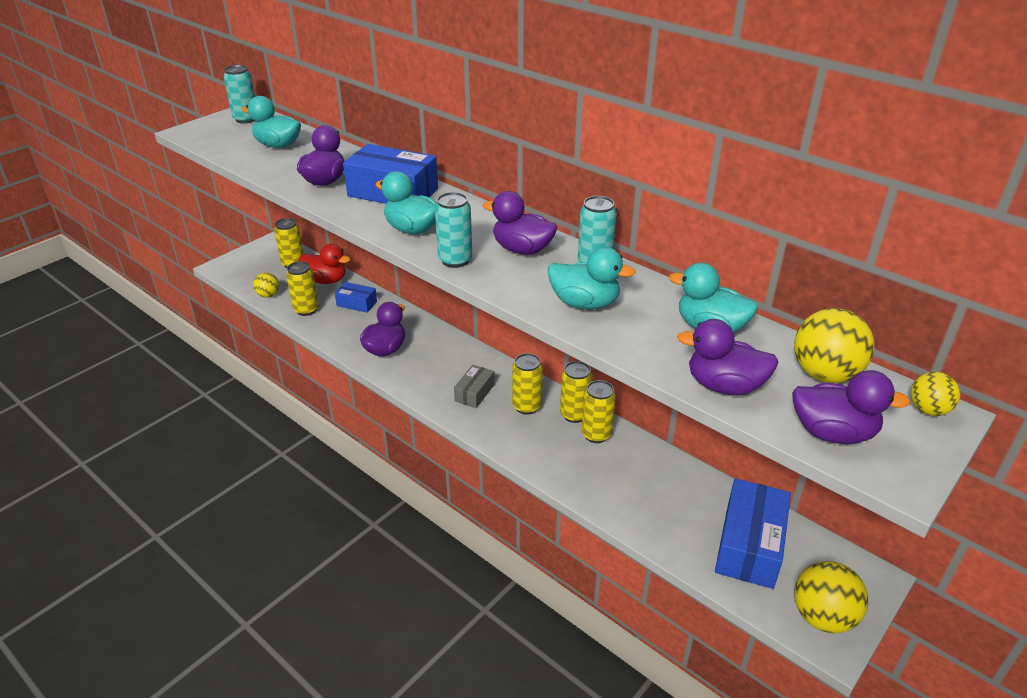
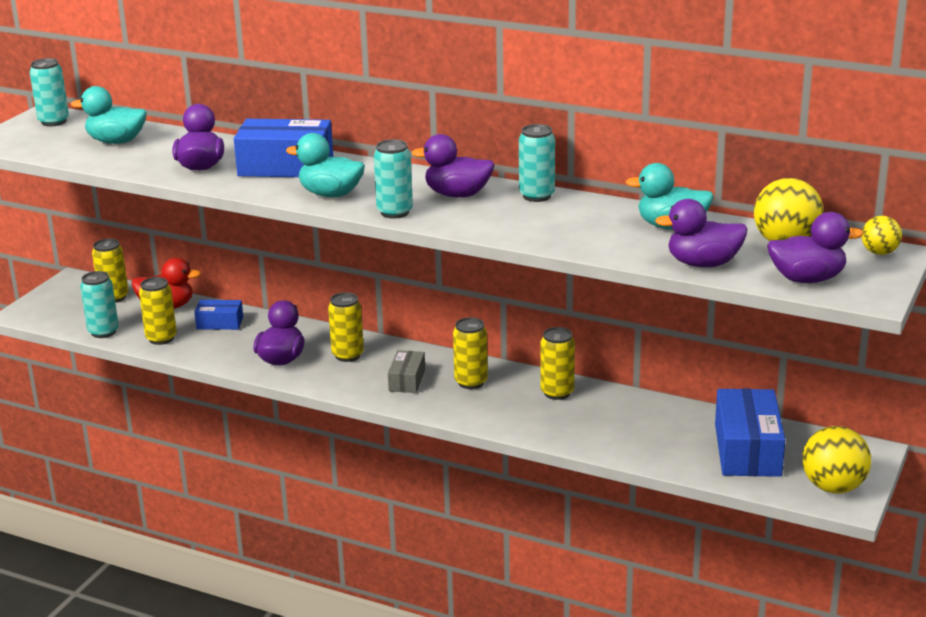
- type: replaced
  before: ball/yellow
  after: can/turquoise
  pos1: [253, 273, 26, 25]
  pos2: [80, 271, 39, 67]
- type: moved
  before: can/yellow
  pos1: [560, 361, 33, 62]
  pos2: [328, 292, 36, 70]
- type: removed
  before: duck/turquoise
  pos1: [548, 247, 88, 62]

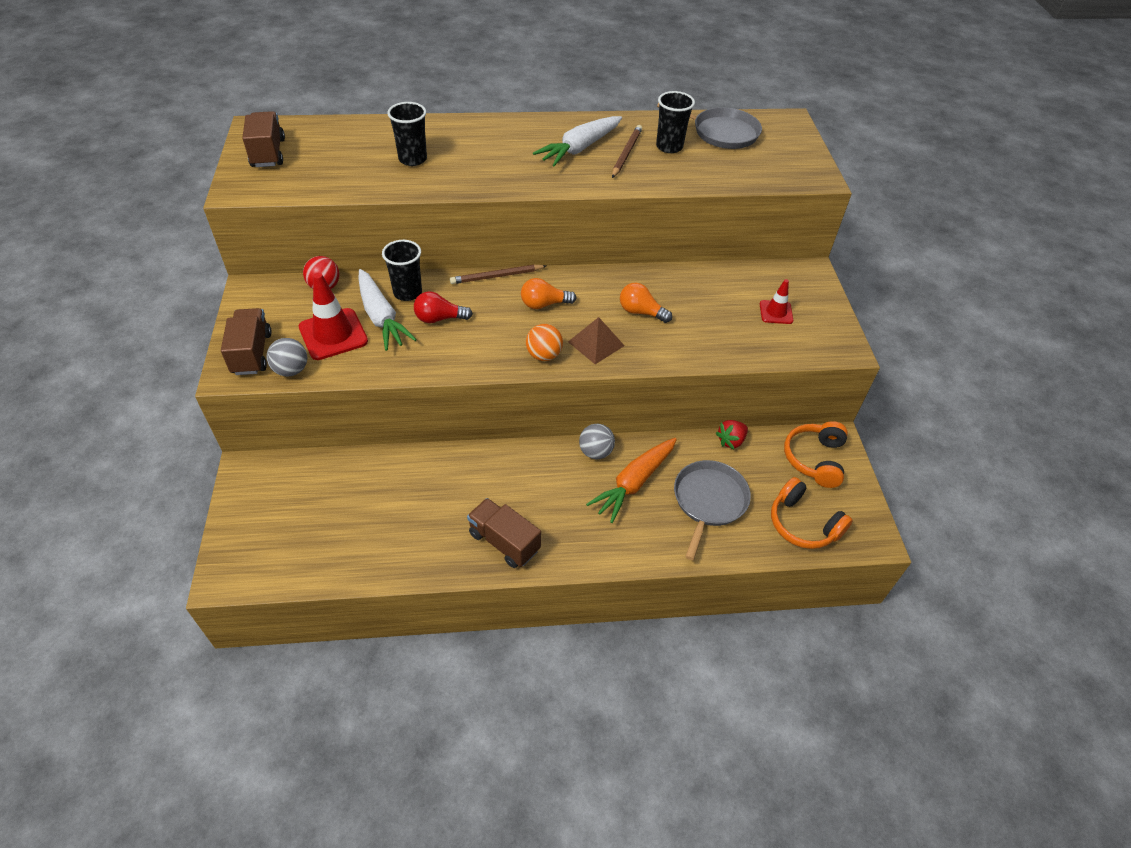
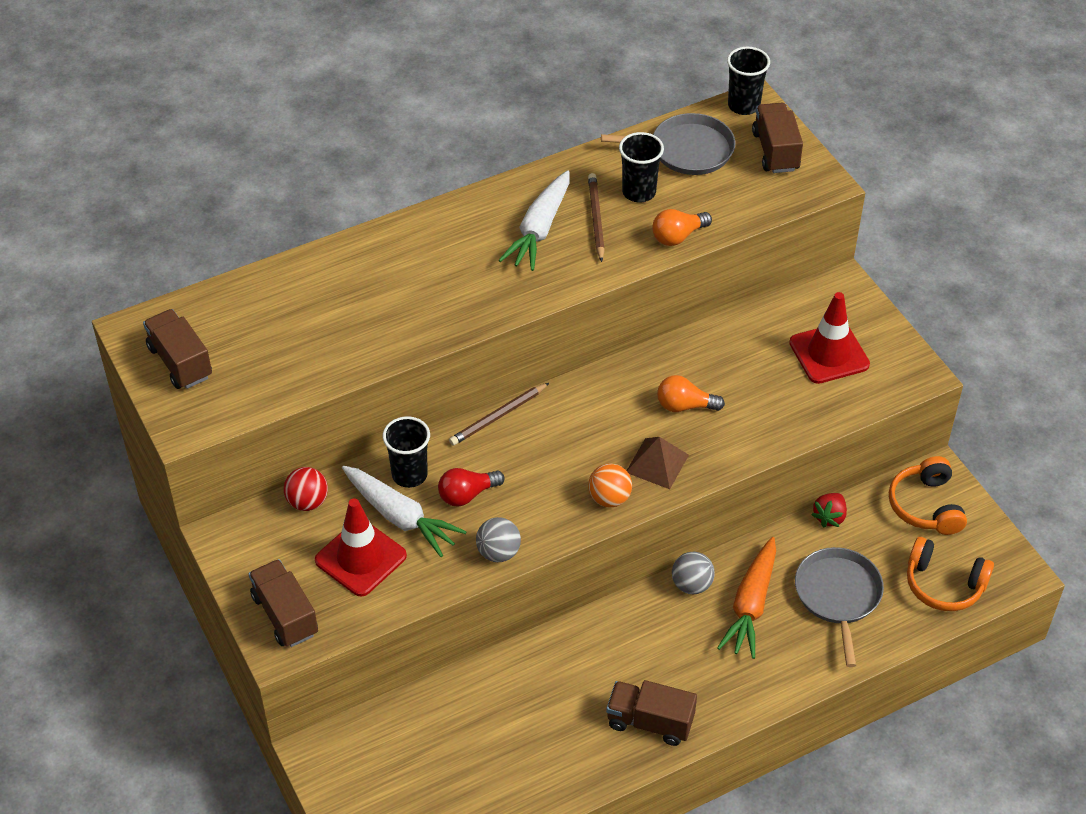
- type: moved
  before: ball/grey
  pos1: [267, 338, 40, 38]
  pos2: [476, 517, 45, 45]
- type: moved
  before: light bulb/orange
  pos1: [521, 278, 55, 31]
  pos2: [652, 209, 60, 37]
- type: moved
  before: cup/black
  pos1: [387, 102, 40, 64]
  pos2: [727, 47, 43, 68]
- type: added
  after: truck/brown
  pos2: [752, 103, 51, 70]
- type: resized
  before: traffic cone/red
  pos1: [760, 279, 33, 45]
  pos2: [789, 292, 81, 92]
  scale: 1.75

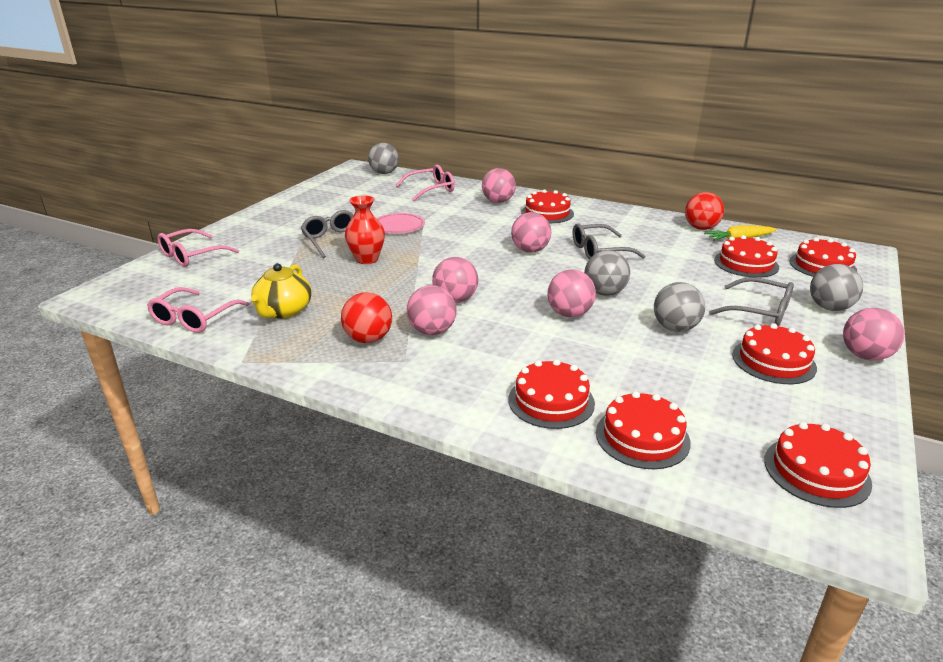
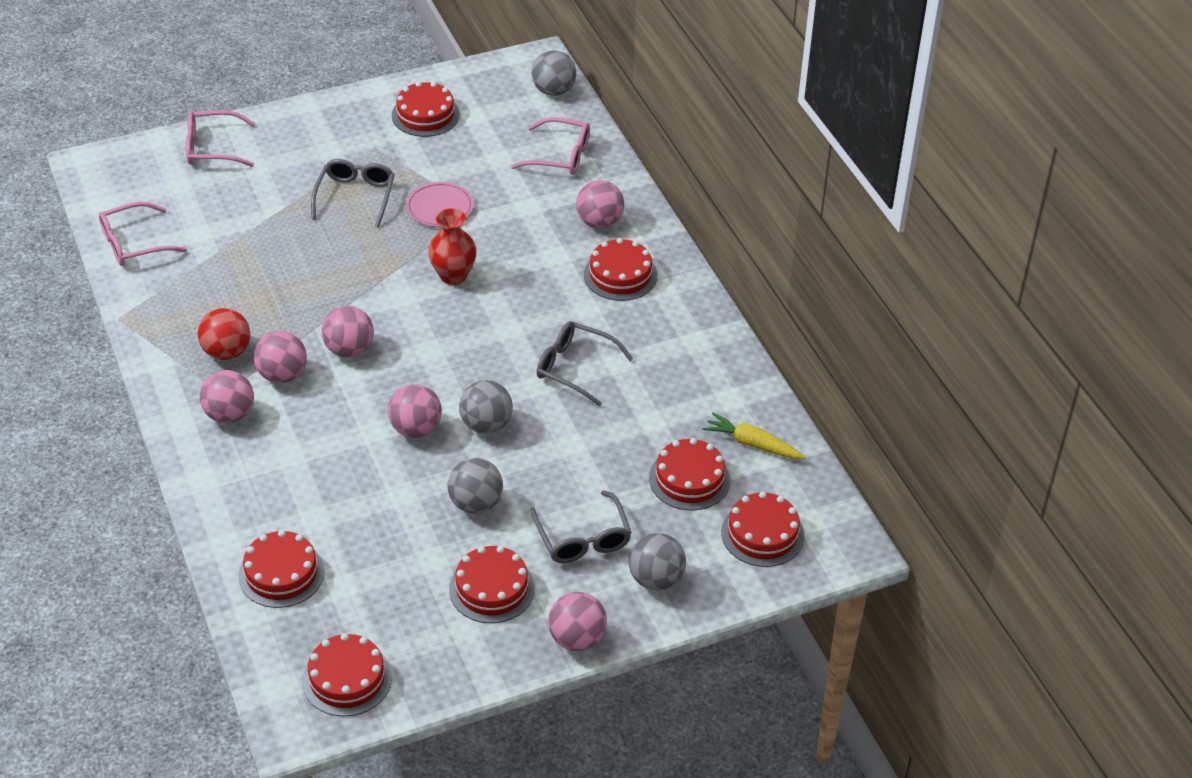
- type: moved
  before: ball/pink
  pos1: [511, 212, 40, 41]
  pos2: [200, 370, 54, 53]
- type: moved
  before: cake/red
  pos1: [509, 359, 86, 70]
  pos2: [392, 81, 68, 56]
- type: moved
  before: vase/red
  pos1: [345, 195, 40, 69]
  pos2: [428, 208, 49, 77]
- type: removed
  before: teapot/yellow
  pos1: [251, 263, 61, 56]
- type: removed
  before: ball/red
  pos1: [685, 192, 39, 38]

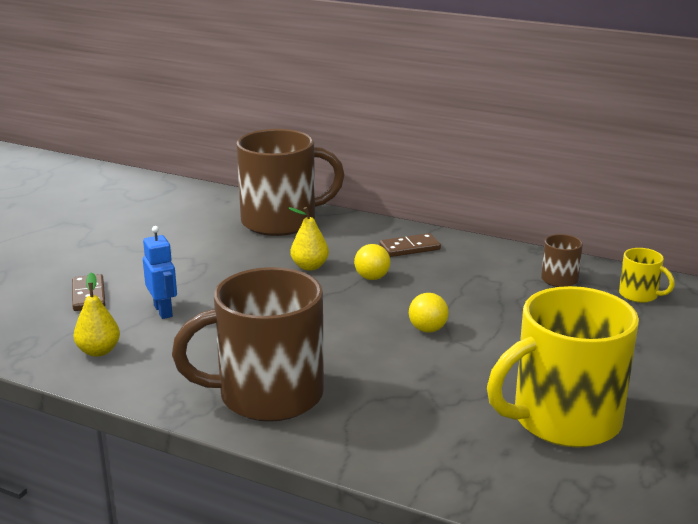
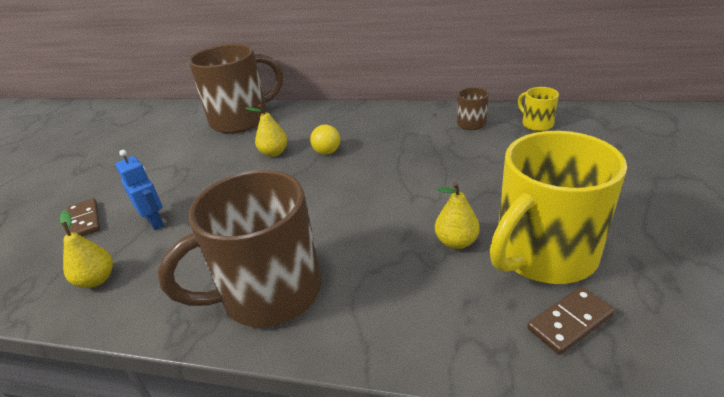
- type: added
  after: pear/yellow
  pos2: [435, 182, 45, 67]
- type: turned
  before: mug/yellow
  pos1: [619, 248, 56, 55]
  pos2: [518, 87, 41, 44]
  turn: -150
- type: moved
  before: domino/brown
  pos1: [379, 233, 62, 24]
  pos2: [527, 286, 88, 69]
- type: removed
  before: ball/yellow
  pos1: [409, 293, 40, 40]

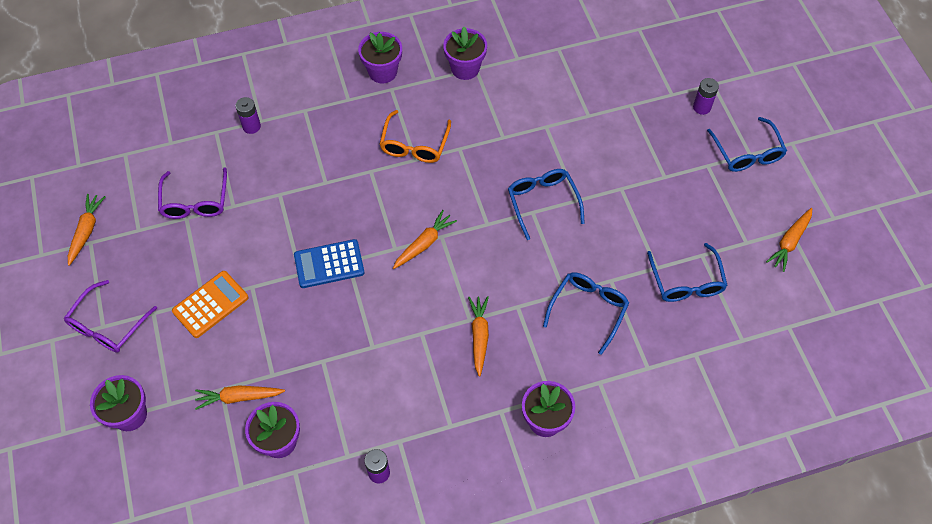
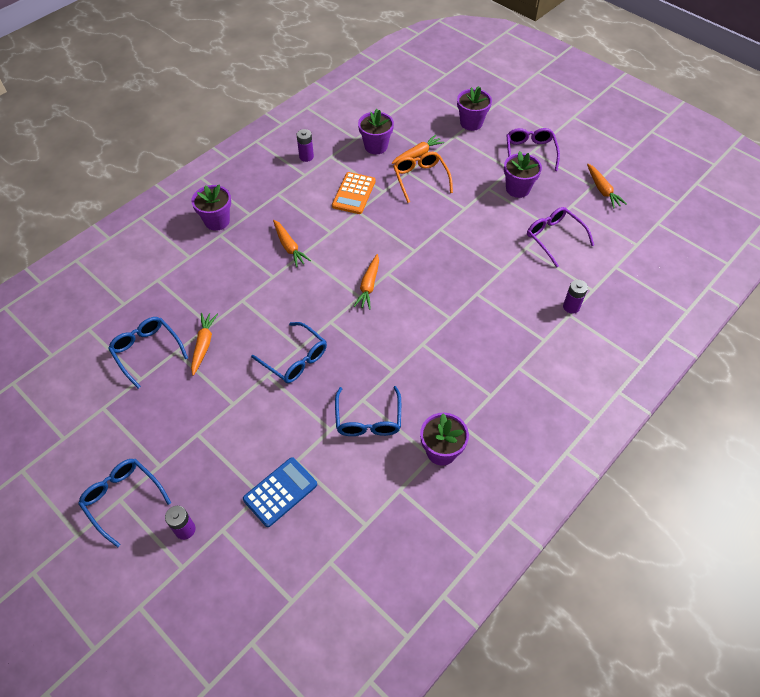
- type: moved
  before: carrot/orange
  pos1: [766, 208, 46, 64]
  pos2: [191, 313, 27, 63]
- type: moved
  before: calculator/blue
  pos1: [294, 239, 71, 49]
  pos2: [243, 457, 74, 70]
- type: moved
  before: calculator/orange
  pos1: [172, 271, 77, 67]
  pos2: [332, 172, 44, 42]
- type: moved
  before: glasses/blue
  pos1: [543, 272, 86, 83]
  pos2: [335, 386, 66, 50]
- type: moved
  before: glasses/orange
  pos1: [380, 110, 71, 53]
  pos2: [393, 152, 60, 51]
- type: moved
  before: flower pot/purple
  pos1: [358, 32, 44, 51]
  pos2: [504, 151, 38, 47]

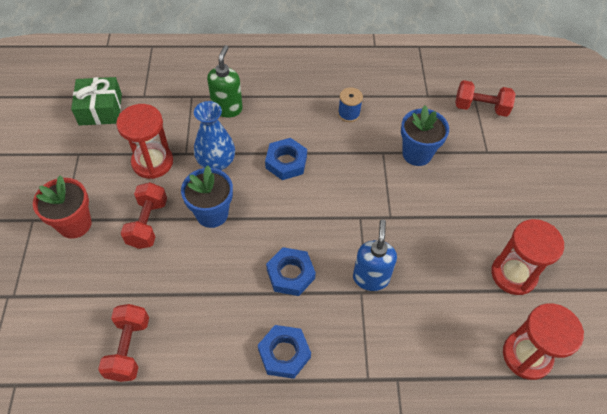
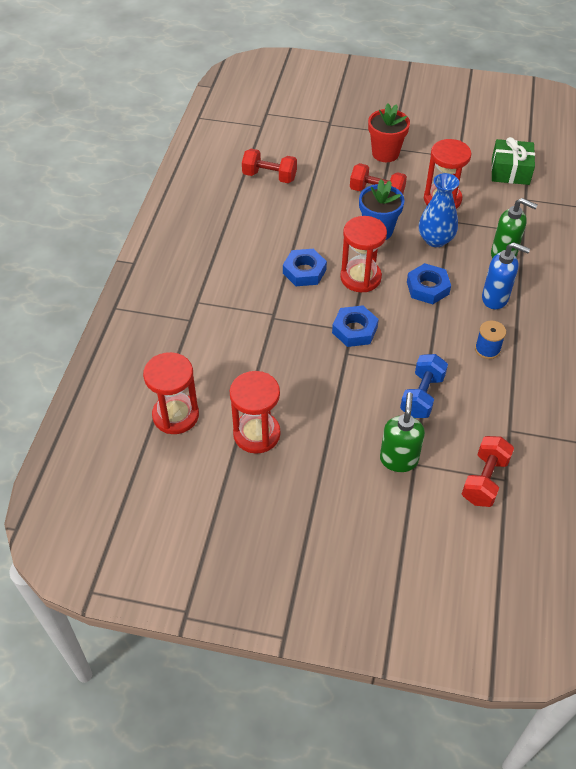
- type: moved
  before: nut/blue
  pos1: [258, 325, 53, 54]
  pos2: [332, 305, 47, 42]
- type: added
  after: hourglass/red
  pos2: [340, 216, 47, 76]
- type: added
  after: soap dispenser/green
  pos2: [380, 392, 45, 80]
- type: replaced
  before: flower pot/blue
  after: dumbbell/blue
  pos1: [401, 105, 48, 61]
  pos2: [400, 354, 48, 64]
- type: moved
  before: soap dispenser/blue
  pos1: [353, 219, 44, 72]
  pos2: [482, 242, 48, 67]

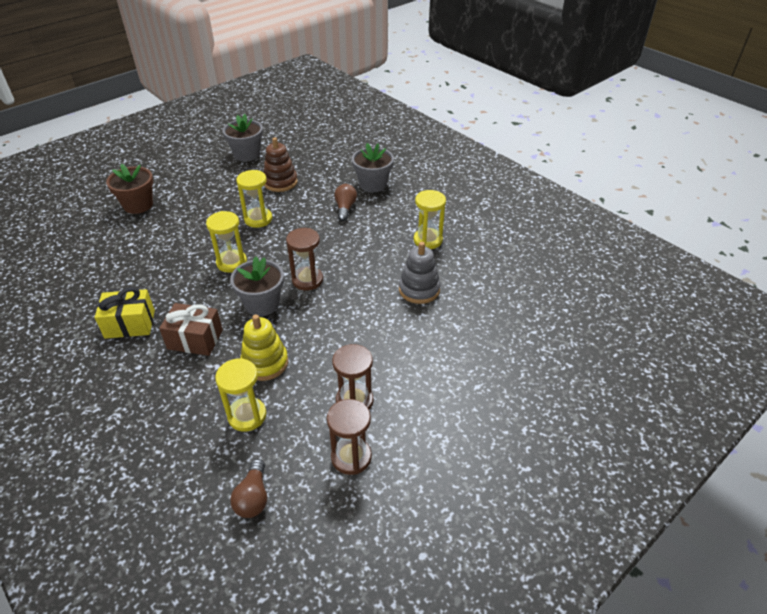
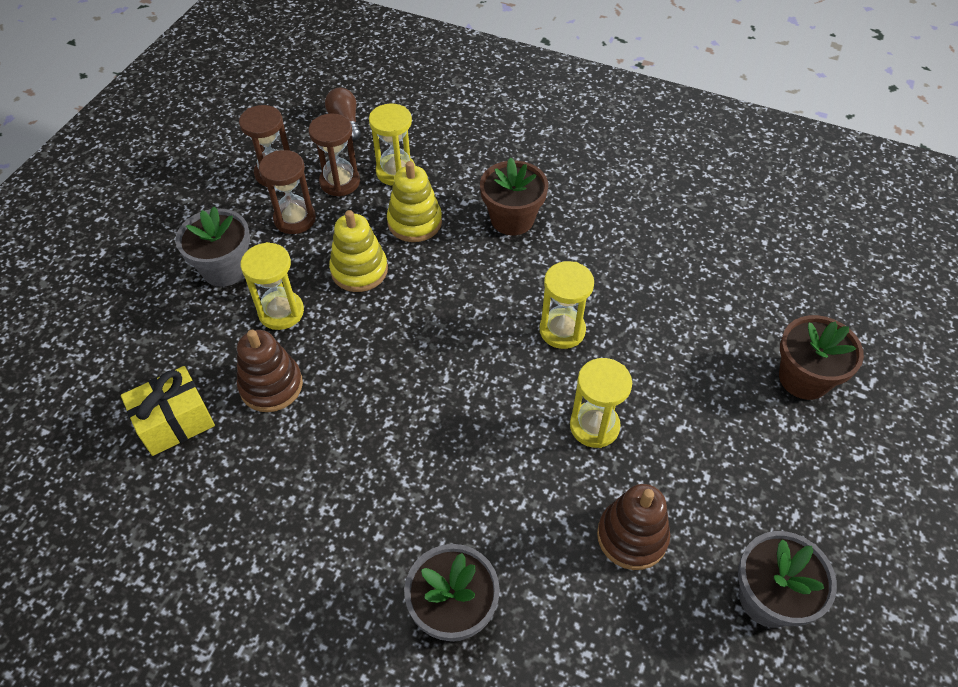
- type: moved
  before: gift/yellow
  pos1: [95, 287, 60, 52]
  pos2: [121, 366, 94, 90]
- type: moved
  before: flower pot/grey
  pos1: [230, 256, 54, 60]
  pos2: [175, 206, 75, 81]
- type: recoloured
  before: stacking toy/grey
  after: stacking toy/brown
  pos1: [399, 242, 42, 62]
  pos2: [237, 330, 66, 82]
- type: moved
  before: hourglass/yellow
  pos1: [414, 190, 32, 59]
  pos2: [241, 242, 63, 88]
- type: moved
  before: hourglass/brown
  pos1: [286, 228, 37, 62]
  pos2: [308, 113, 52, 84]
- type: added
  after: stacking toy/yellow
  pos2: [329, 210, 59, 82]
- type: replaced
  before: gift/brown
  after: flower pot/brown
  pos1: [159, 303, 64, 53]
  pos2: [480, 157, 68, 78]
- type: removed
  before: light bulb/brown
  pos1: [334, 184, 23, 37]

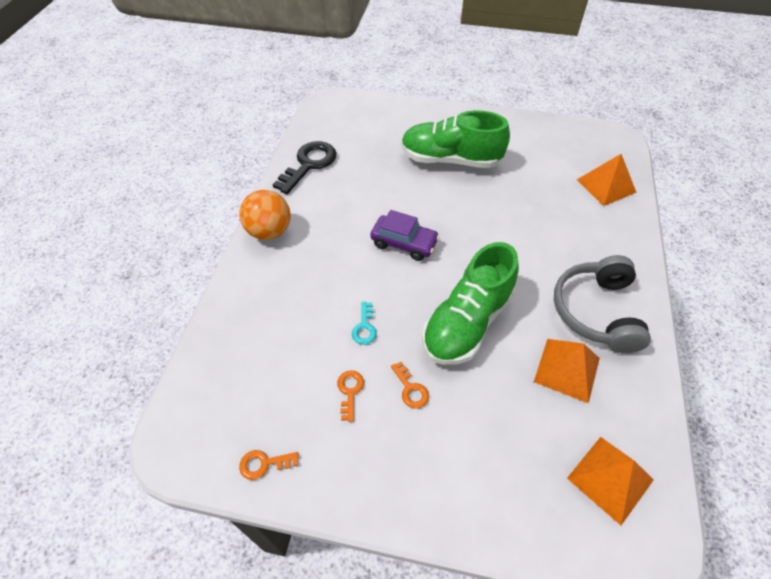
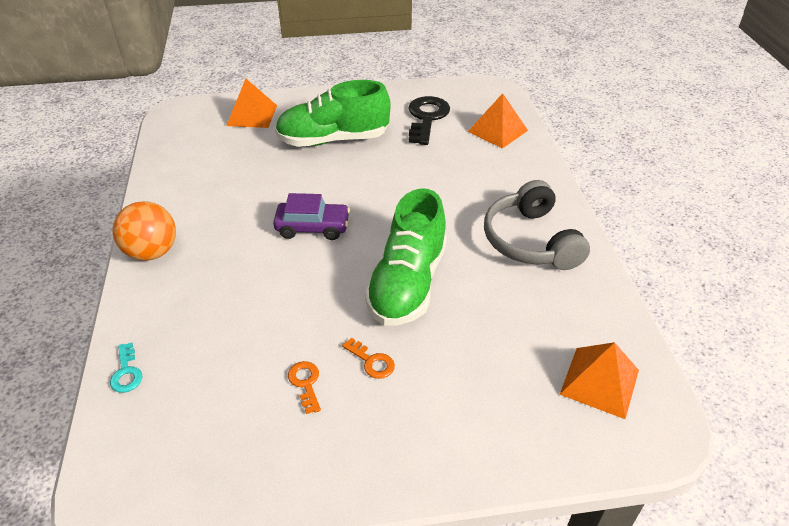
- type: moved
  before: key/turquoise
  pos1: [352, 302, 25, 43]
  pos2: [110, 343, 33, 50]
- type: moved
  before: pyramid/orange
  pos1: [534, 339, 66, 65]
  pos2: [226, 79, 51, 49]
- type: moved
  before: key/black
  pos1: [273, 141, 64, 53]
  pos2: [408, 96, 42, 49]
- type: removed
  before: key/orange
  pos1: [239, 450, 60, 30]

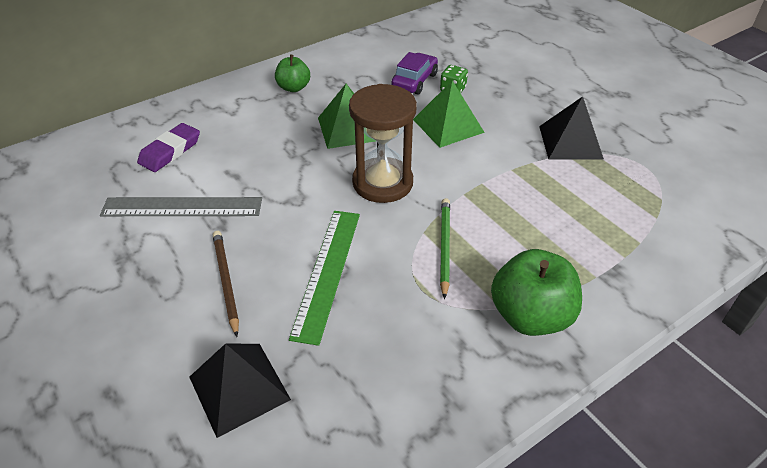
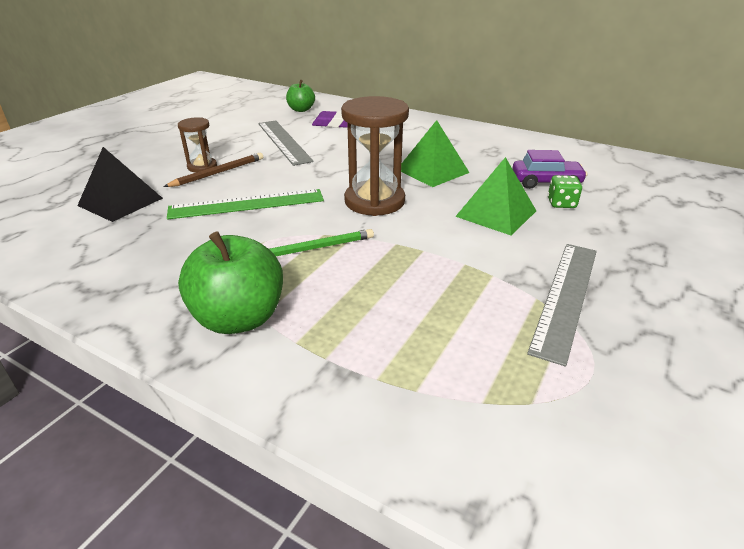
- type: added
  after: hourglass/brown
  pos2: [178, 117, 39, 55]
- type: moved
  before: apple/green
  pos1: [275, 54, 35, 38]
  pos2: [286, 80, 29, 32]
- type: replaced
  before: pyramid/black
  after: ruler/grey
  pos1: [539, 96, 65, 64]
  pos2: [527, 244, 70, 123]

